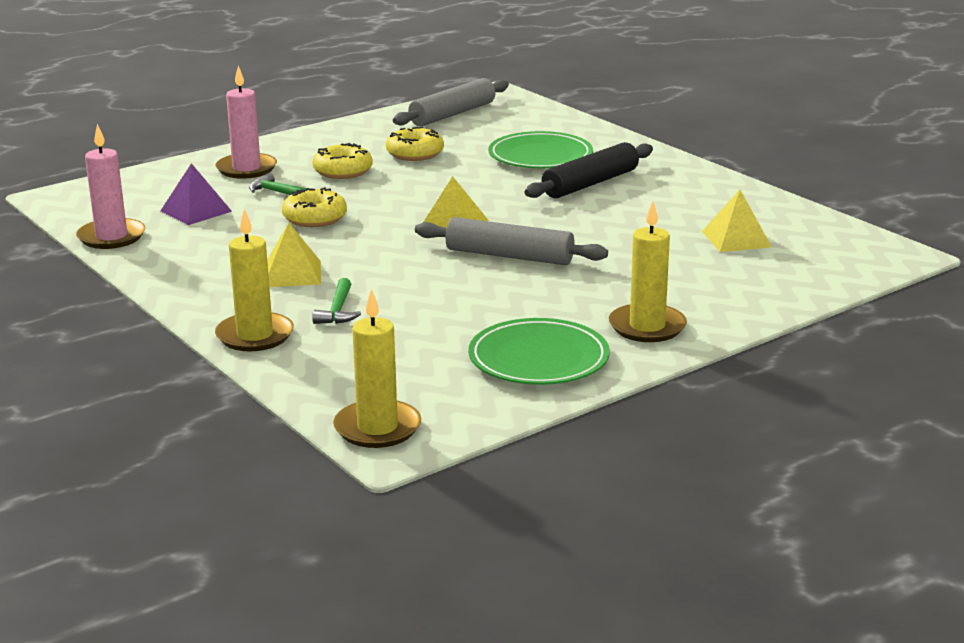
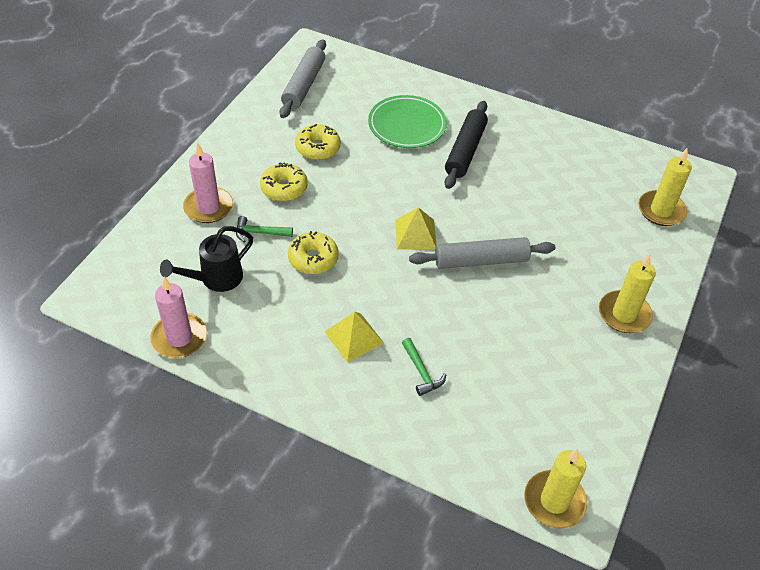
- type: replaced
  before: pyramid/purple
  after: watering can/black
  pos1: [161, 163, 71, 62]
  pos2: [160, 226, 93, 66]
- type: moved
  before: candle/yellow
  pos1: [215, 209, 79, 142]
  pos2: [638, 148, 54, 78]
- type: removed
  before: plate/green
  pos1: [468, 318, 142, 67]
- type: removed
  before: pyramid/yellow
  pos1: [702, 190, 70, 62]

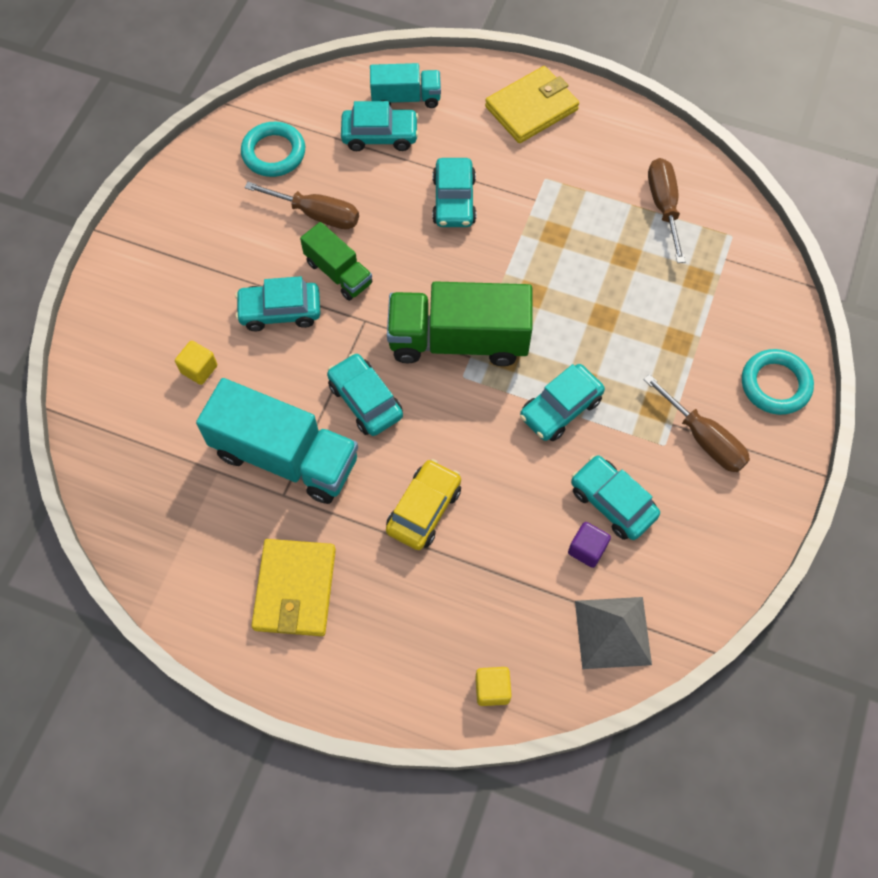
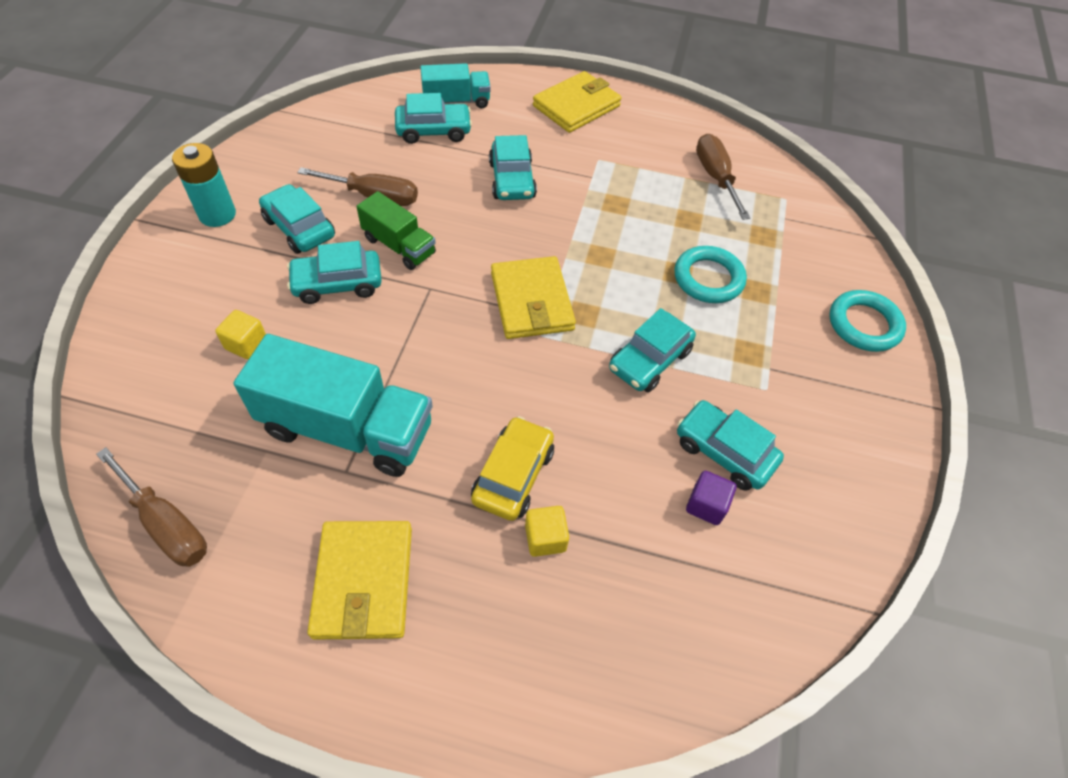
- type: moved
  before: screwdriver/brown
  pos1: [643, 374, 107, 98]
  pos2: [96, 447, 111, 120]
- type: added
  after: battery/turquoise
  pos2: [172, 143, 64, 84]
- type: moved
  before: car/turquoise
  pos1: [327, 353, 76, 83]
  pos2: [259, 184, 76, 70]
- type: replaced
  before: truck/green
  after: wallet/yellow
  pos1: [387, 281, 145, 85]
  pos2: [491, 256, 85, 83]
- type: moved
  before: cube/yellow
  pos1: [475, 667, 37, 39]
  pos2: [525, 506, 44, 51]
- type: moved
  before: ring/turquoise
  pos1: [241, 122, 64, 55]
  pos2: [674, 246, 73, 57]
- type: removed
  before: pyramid/grey
  pos1: [575, 597, 77, 72]

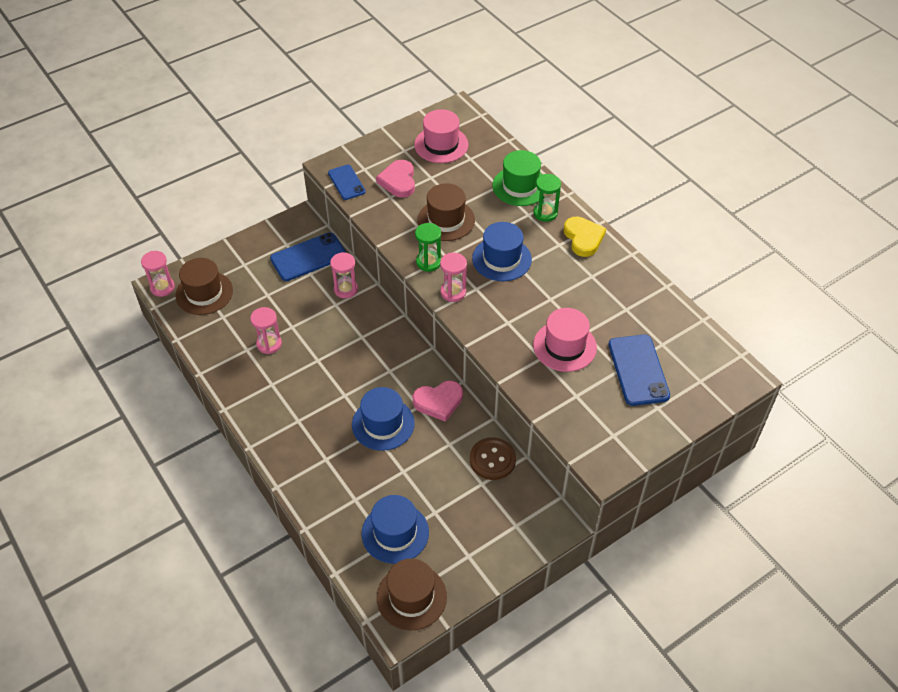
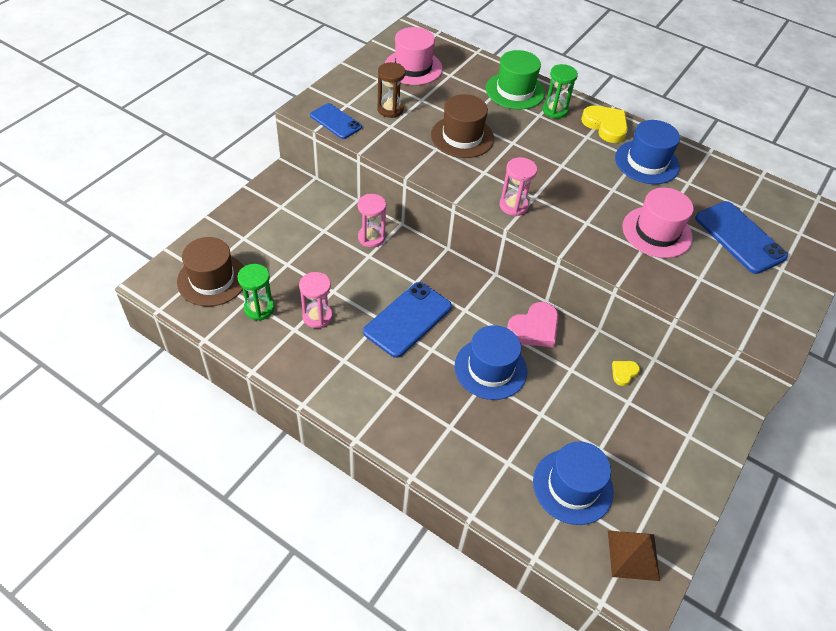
- type: moved
  before: hourglass/green
  pos1: [415, 223, 26, 49]
  pos2: [237, 264, 37, 57]
- type: moved
  before: phone/blue
  pos1: [270, 232, 76, 49]
  pos2: [363, 282, 89, 76]
- type: replaced
  before: heart/pink
  after: hourglass/brown
  pos1: [376, 160, 39, 38]
  pos2: [377, 62, 28, 56]
- type: replaced
  before: hat/brown
  after: pyramid/brown
  pos1: [377, 558, 70, 73]
  pos2: [608, 530, 52, 51]
- type: replaced
  before: button/brown
  after: heart/yellow
  pos1: [470, 437, 46, 43]
  pos2: [612, 361, 28, 25]
- type: moved
  before: hat/blue
  pos1: [472, 222, 60, 59]
  pos2: [615, 120, 65, 64]
- type: removed
  before: hourglass/pink
  pos1: [141, 251, 34, 46]

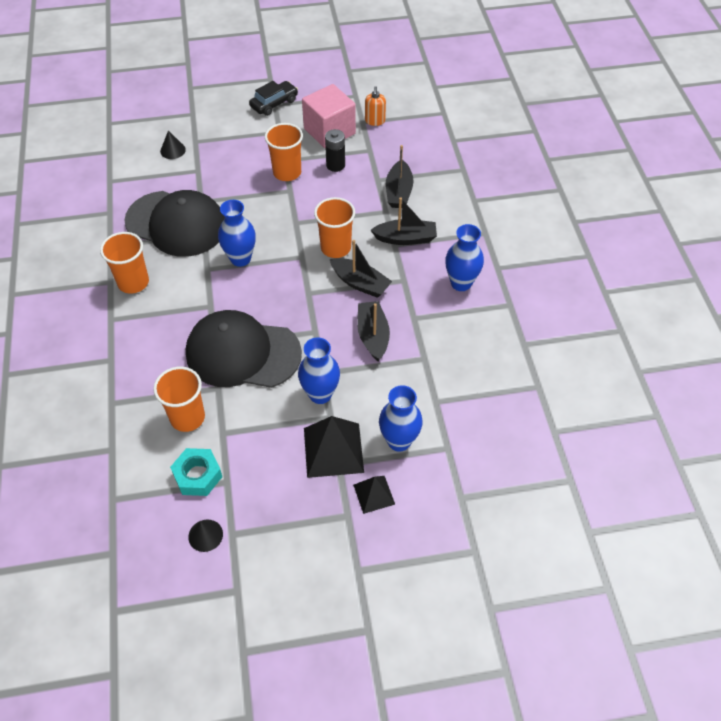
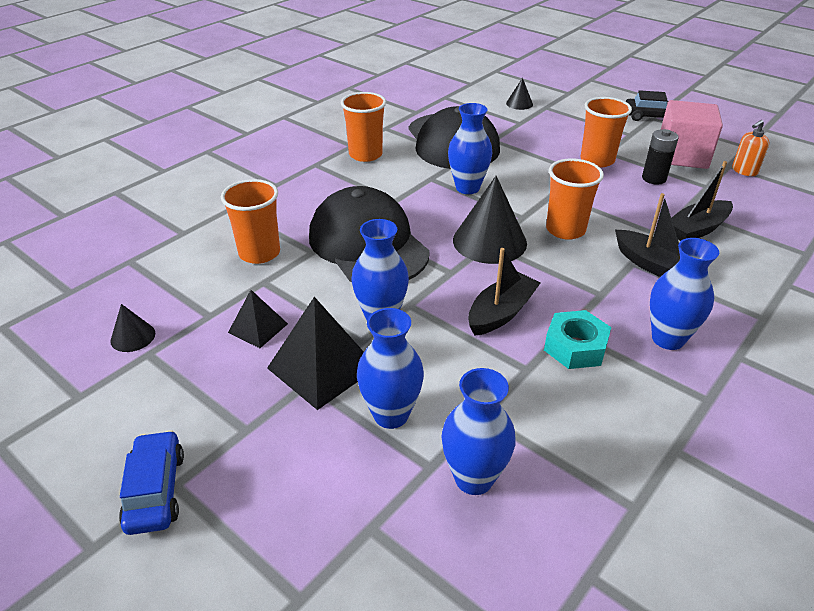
- type: added
  after: car/blue
  pos2: [119, 430, 65, 105]
- type: moved
  before: pyramid/black
  pos1: [353, 476, 42, 38]
  pos2: [228, 290, 60, 58]
- type: added
  after: vase/blue
  pos2: [441, 368, 75, 127]
- type: added
  after: cone/black
  pos2: [453, 176, 74, 88]
- type: moved
  before: nut/turquoise
  pos1: [170, 448, 52, 48]
  pos2: [544, 310, 67, 59]
- type: removed
  before: boat/black
  pos1: [330, 240, 62, 58]

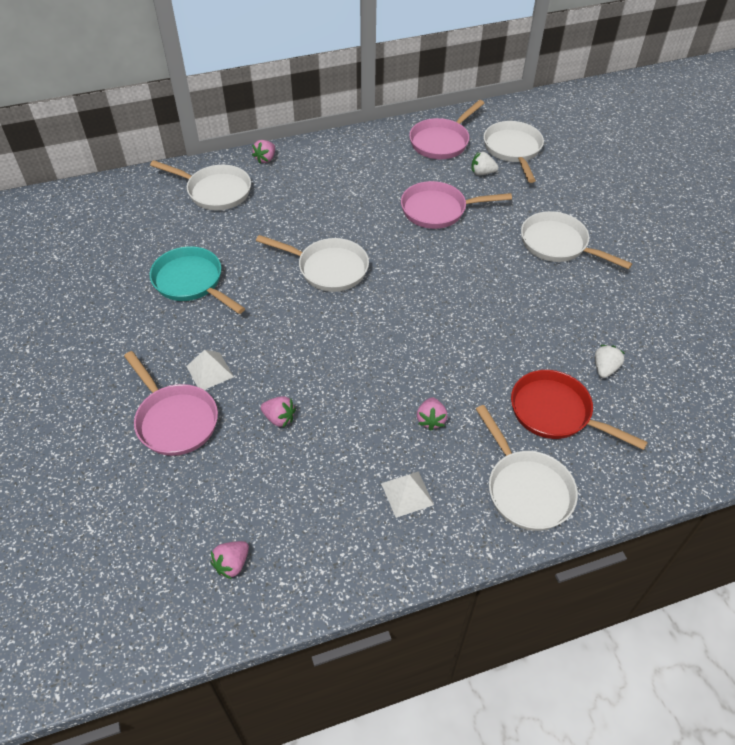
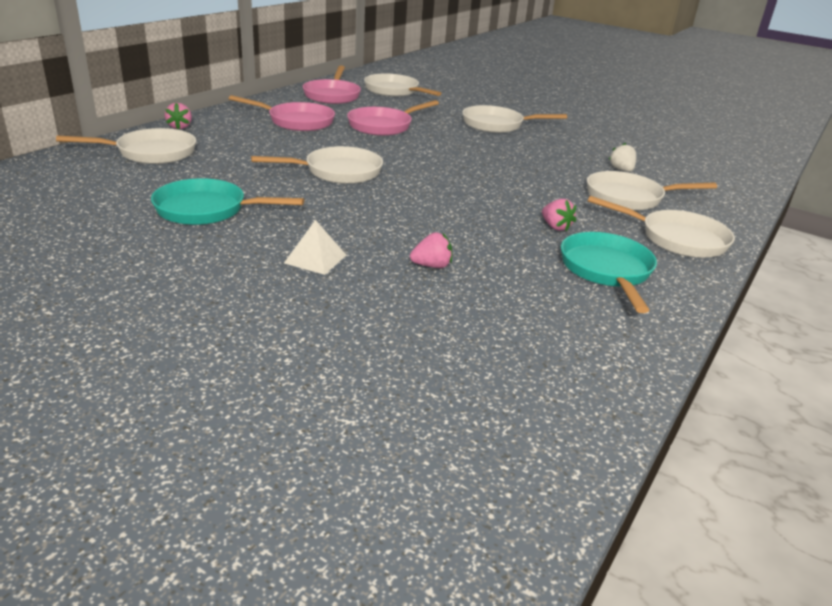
- type: moved
  before: pan/pink
  pos1: [124, 351, 94, 105]
  pos2: [229, 95, 106, 36]
- type: replaced
  before: pyramid/white
  after: pan/turquoise
  pos1: [381, 471, 53, 47]
  pos2: [561, 232, 96, 81]
- type: recoloured
  before: pan/red
  after: pan/white
  pos1: [511, 370, 137, 80]
  pos2: [587, 171, 130, 40]
- type: removed
  before: strawberry/pink
  pos1: [210, 541, 39, 38]
- type: removed
  before: strawberry/white
  pos1: [471, 152, 28, 23]

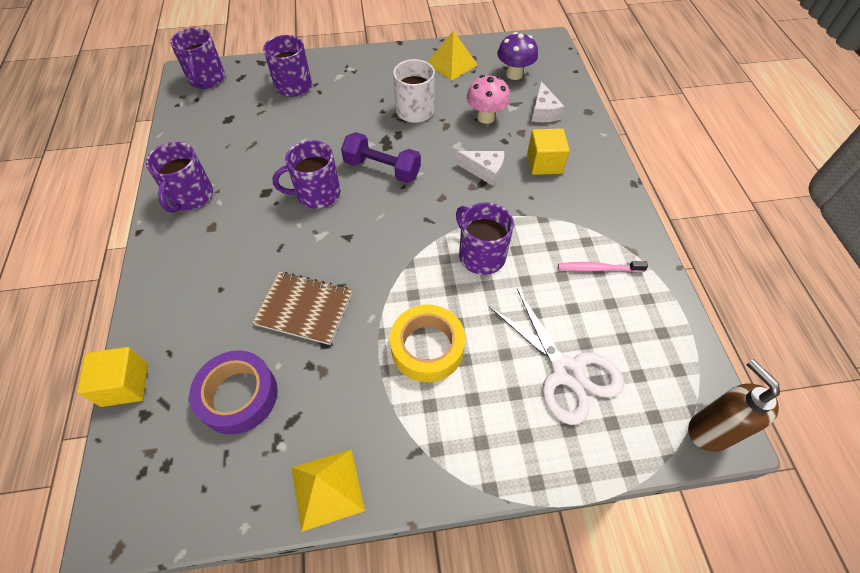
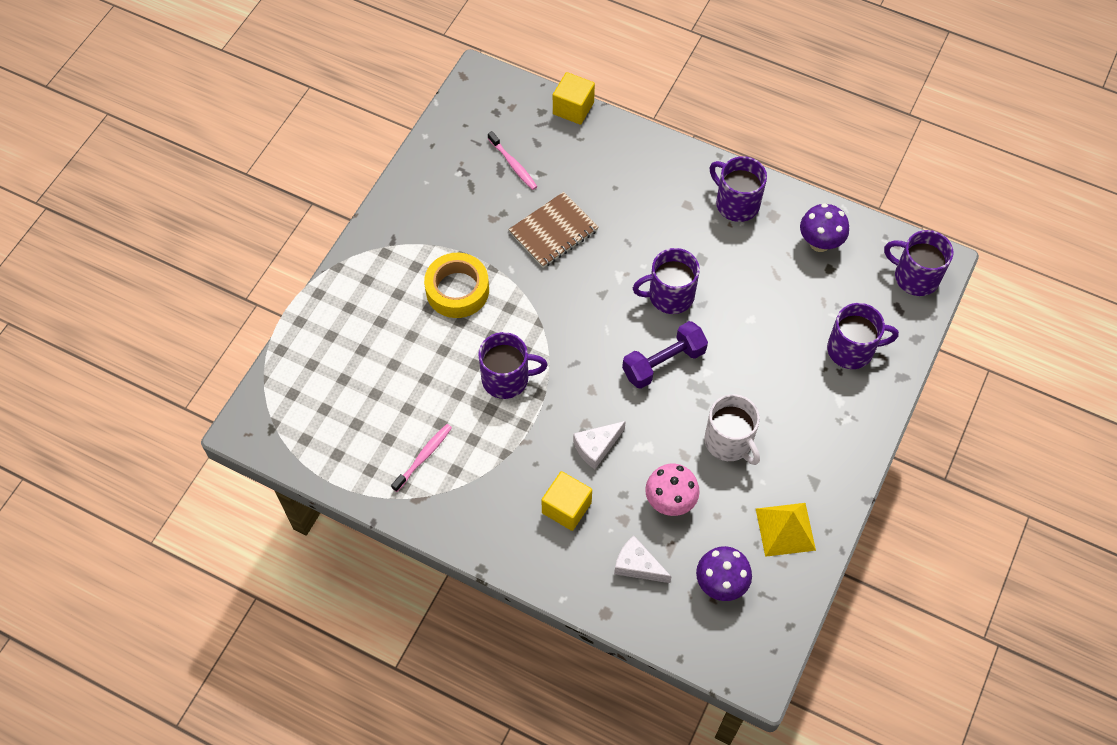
- type: replaced
  before: tape/purple
  after: toothbrush/pink
  pos1: [189, 350, 89, 85]
  pos2: [488, 131, 49, 59]
- type: turned
  before: mug/purple
  pos1: [273, 140, 67, 69]
  pos2: [633, 248, 67, 66]
  turn: -120
- type: added
  after: mushroom/purple
  pos2: [800, 203, 49, 49]
- type: removed
  before: pyramid/yellow
  pos1: [291, 449, 74, 83]
- type: removed
  before: scissors/white
  pos1: [489, 288, 135, 137]
- type: removed
  before: soap dispenser/brown
  pos1: [688, 359, 92, 93]

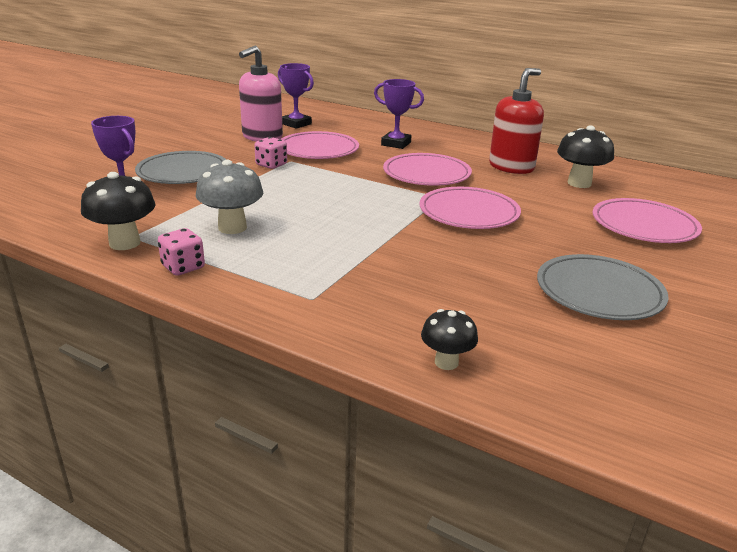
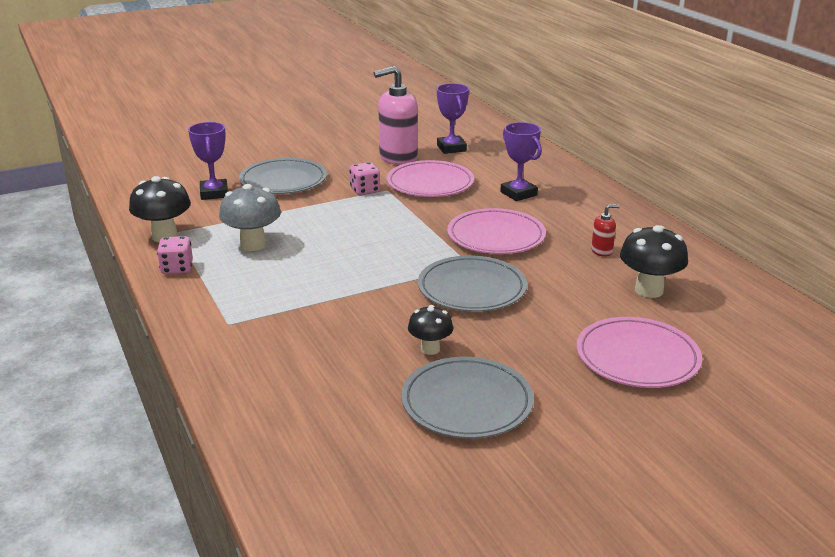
- type: moved
  before: mushroom/black
  pos1: [421, 309, 57, 61]
  pos2: [408, 305, 45, 50]
- type: recoloured
  before: plate/pink
  after: plate/grey
  pos1: [419, 187, 102, 42]
  pos2: [418, 256, 109, 56]
- type: resized
  before: soap dispenser/red
  pos1: [489, 68, 55, 106]
  pos2: [591, 204, 29, 53]
  scale: 0.45

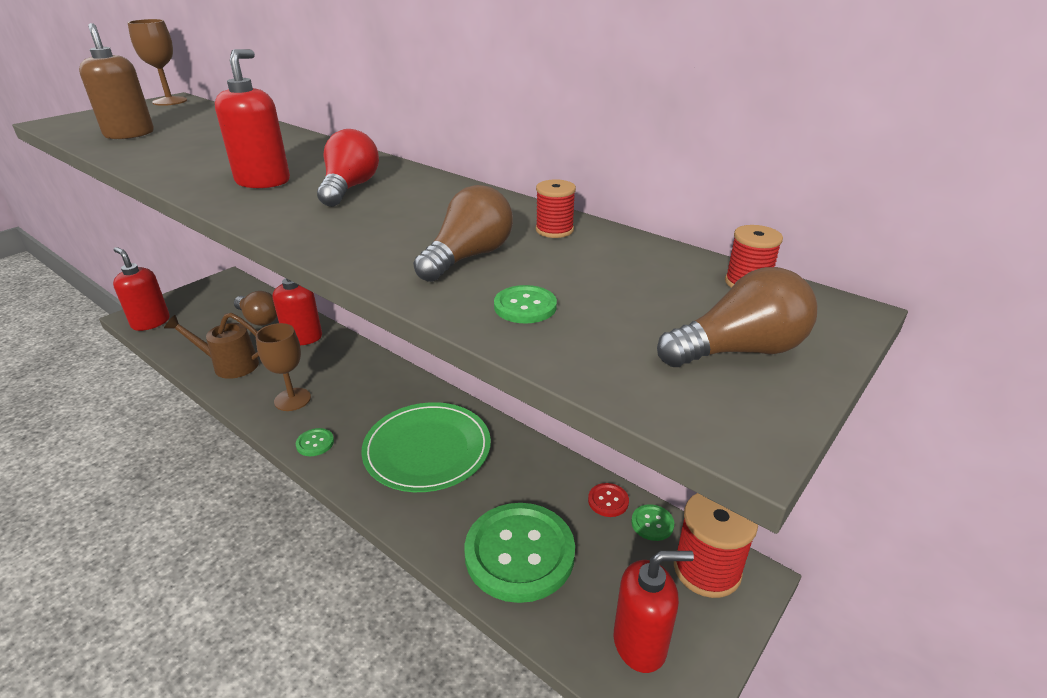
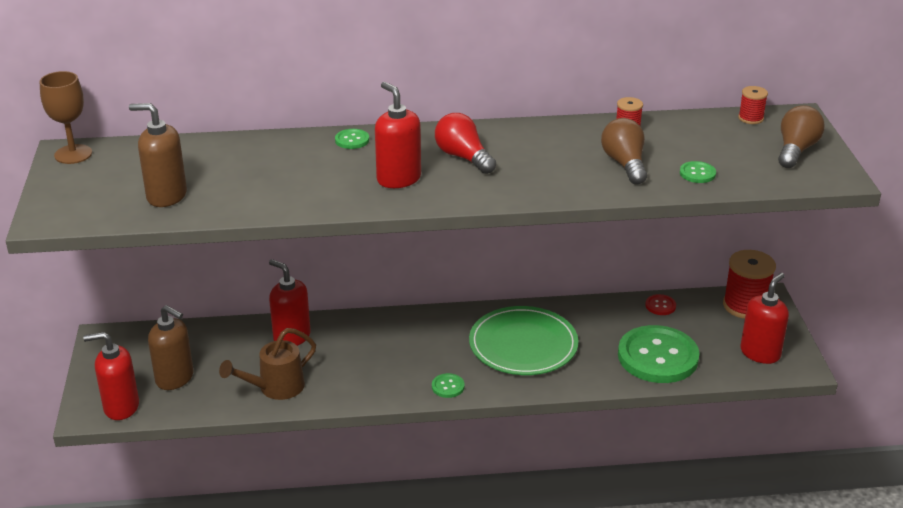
- type: added
  after: soap dispenser/brown
  pos2: [148, 305, 45, 85]
- type: moved
  before: button/green
  pos1: [631, 504, 43, 37]
  pos2: [335, 129, 34, 20]
- type: removed
  before: light bulb/brown
  pos1: [234, 291, 43, 35]
- type: removed
  before: goblet/brown
  pos1: [256, 323, 55, 88]

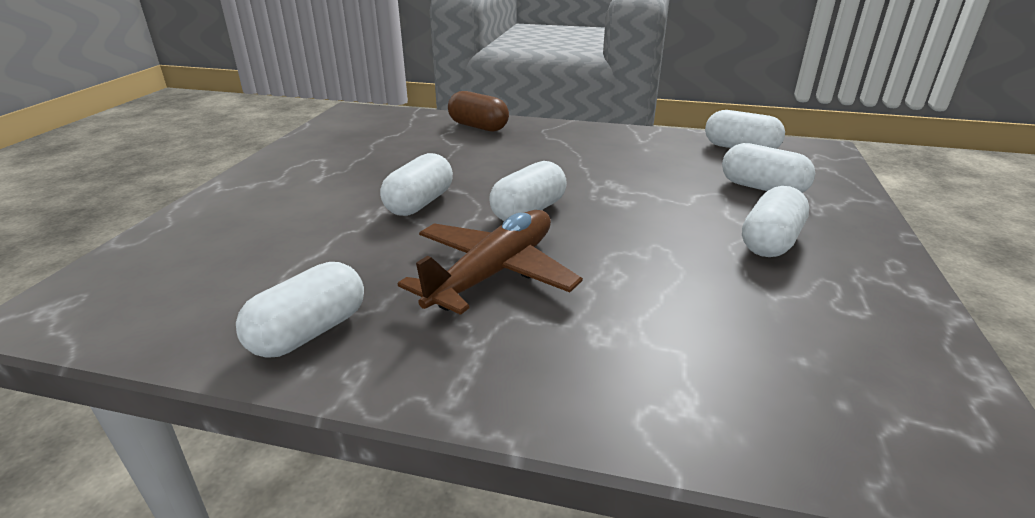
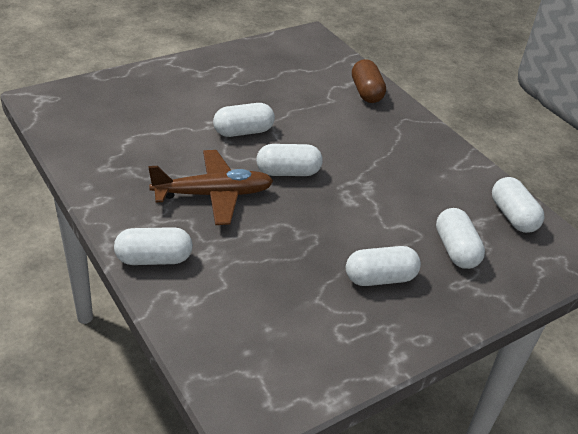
- type: moved
  before: capsule/white
  pos1: [236, 262, 128, 96]
  pos2: [114, 227, 79, 38]

